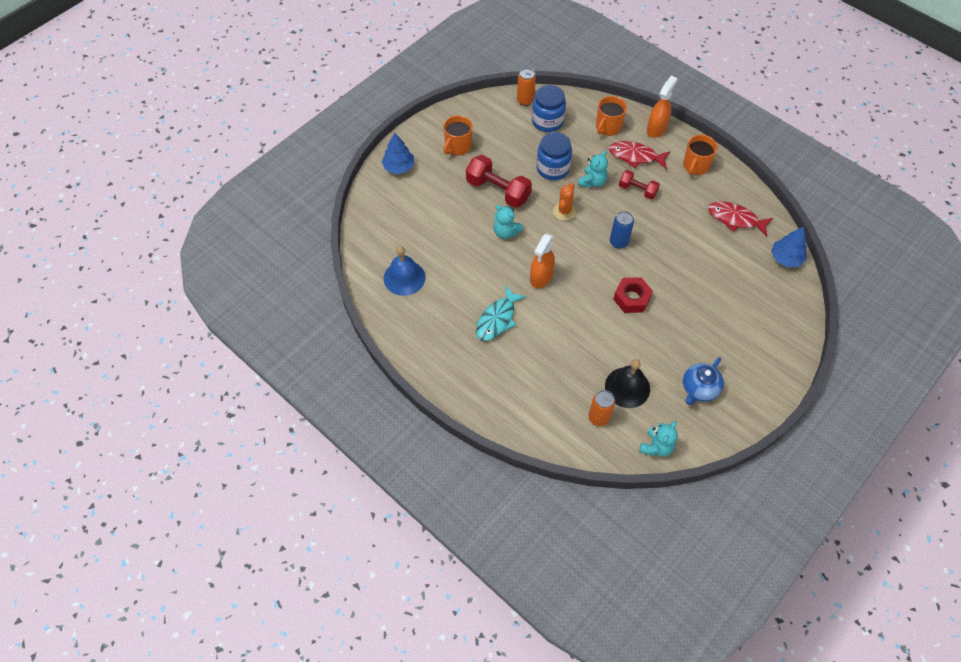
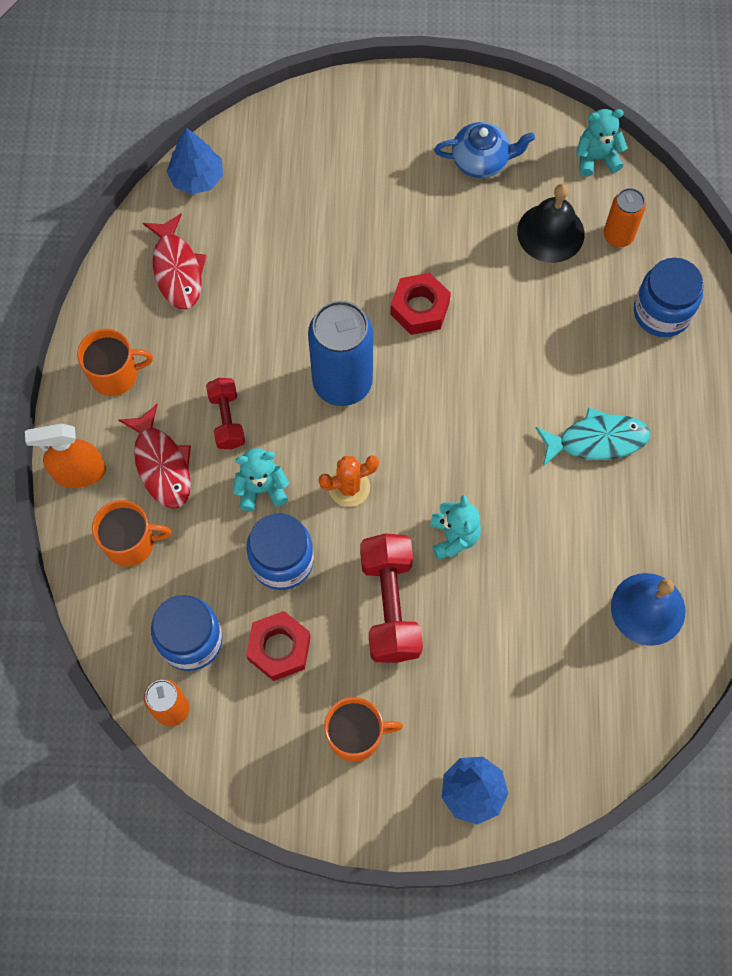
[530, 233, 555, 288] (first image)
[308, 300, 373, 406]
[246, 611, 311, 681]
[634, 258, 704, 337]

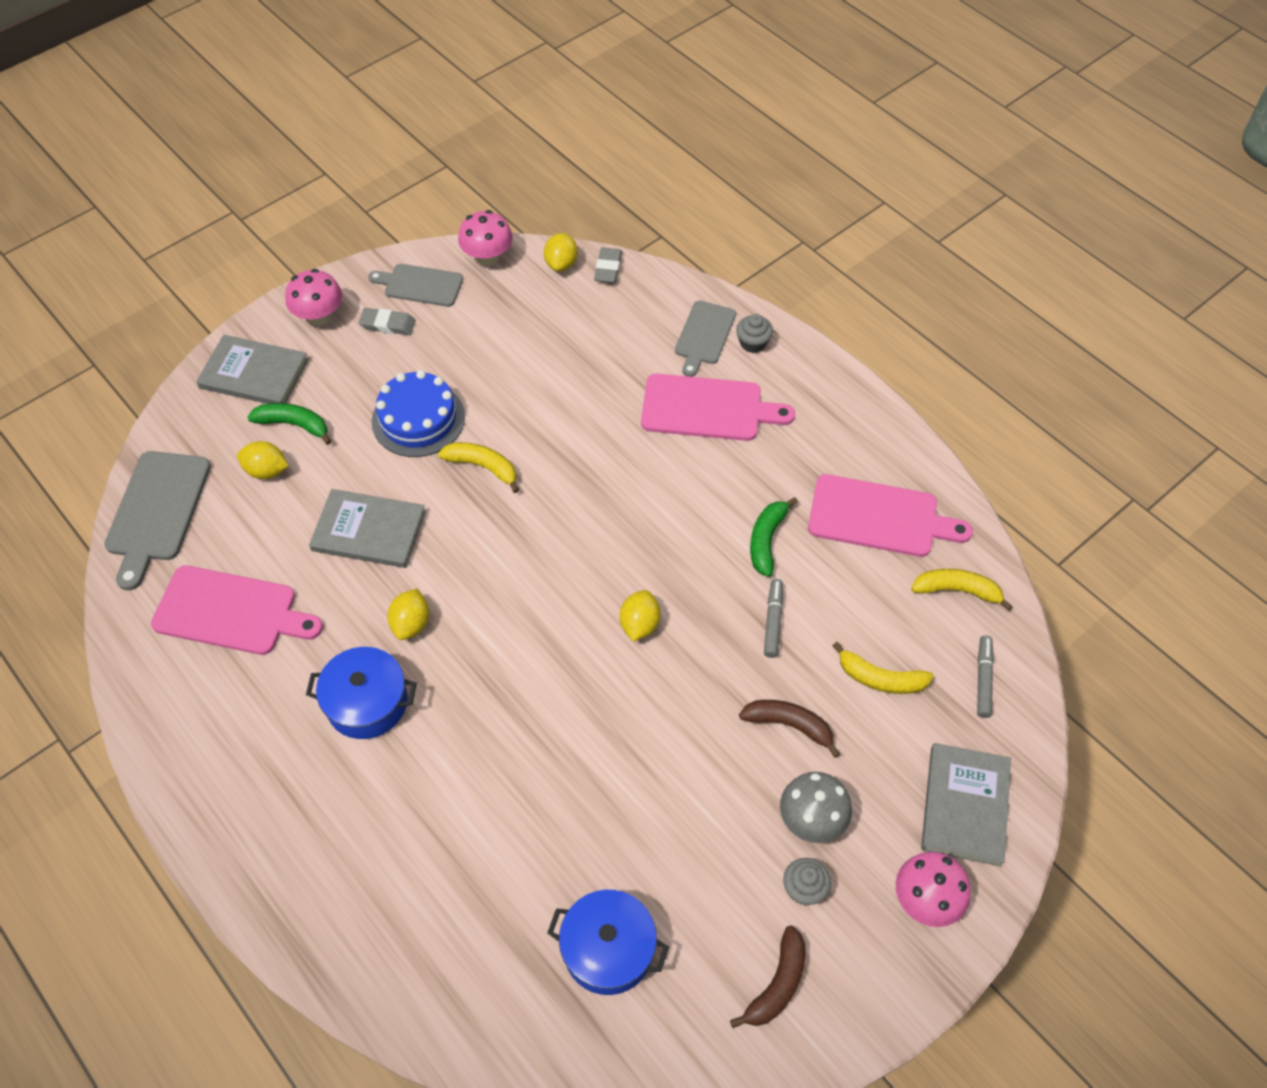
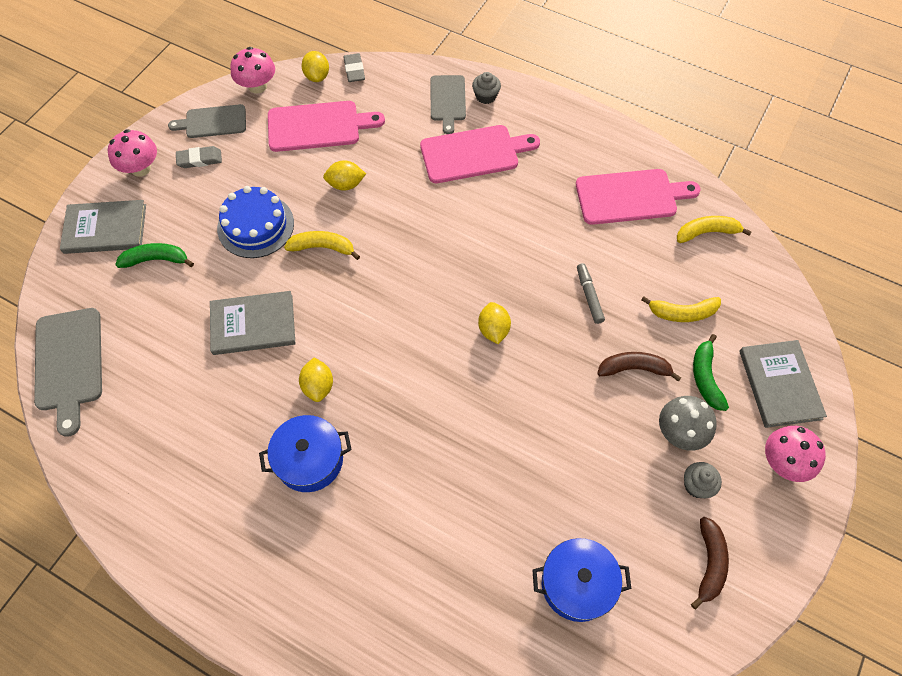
[268, 101, 385, 152]
[323, 160, 366, 191]
[693, 334, 729, 411]
[977, 635, 994, 718] (first image)

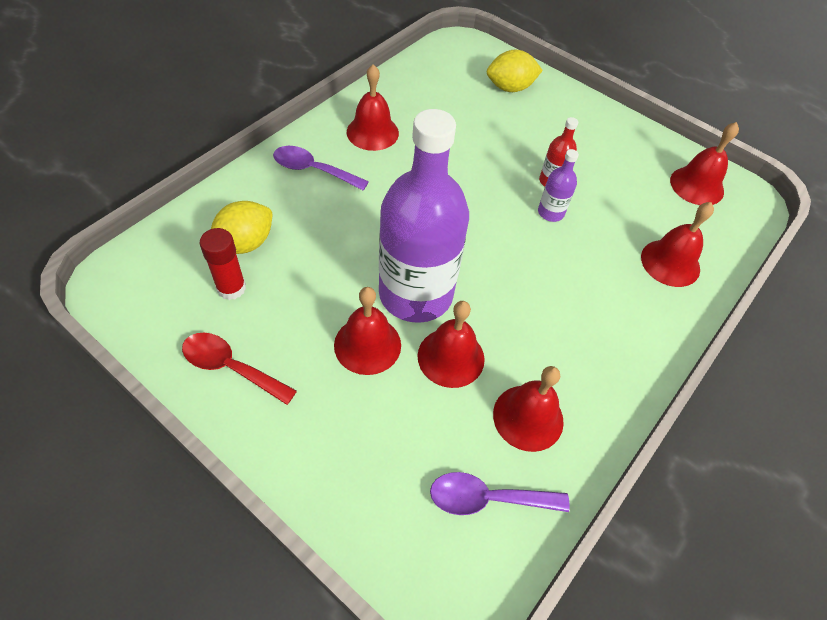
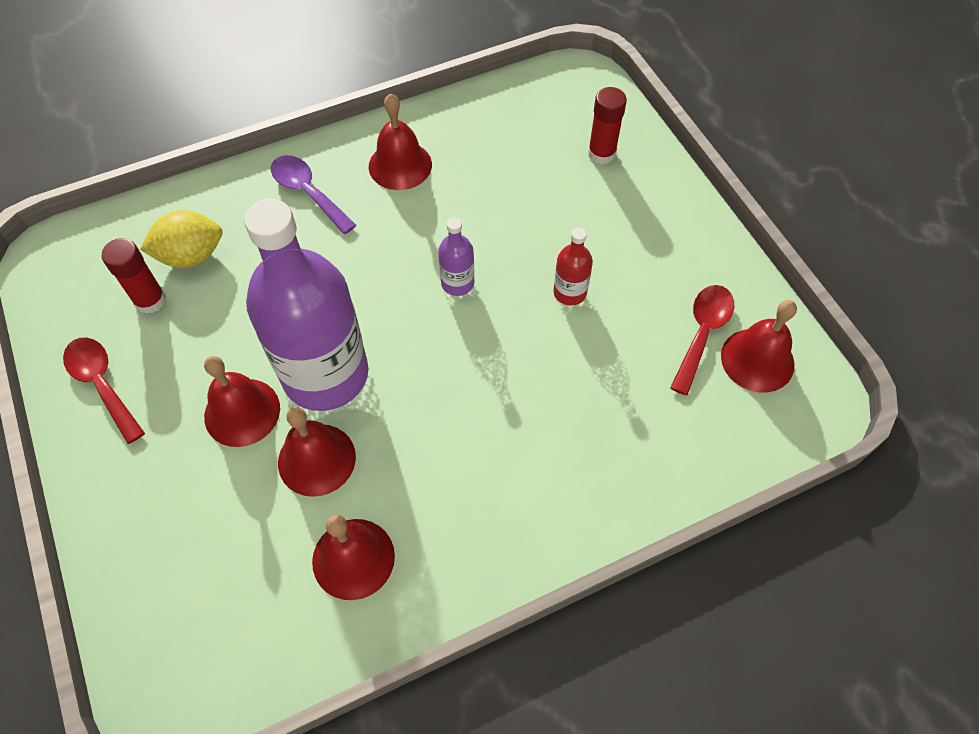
[430, 472, 570, 515] (first image)
[588, 87, 627, 164]
[438, 218, 474, 296]
[641, 202, 714, 287] (first image)
[670, 285, 734, 395]

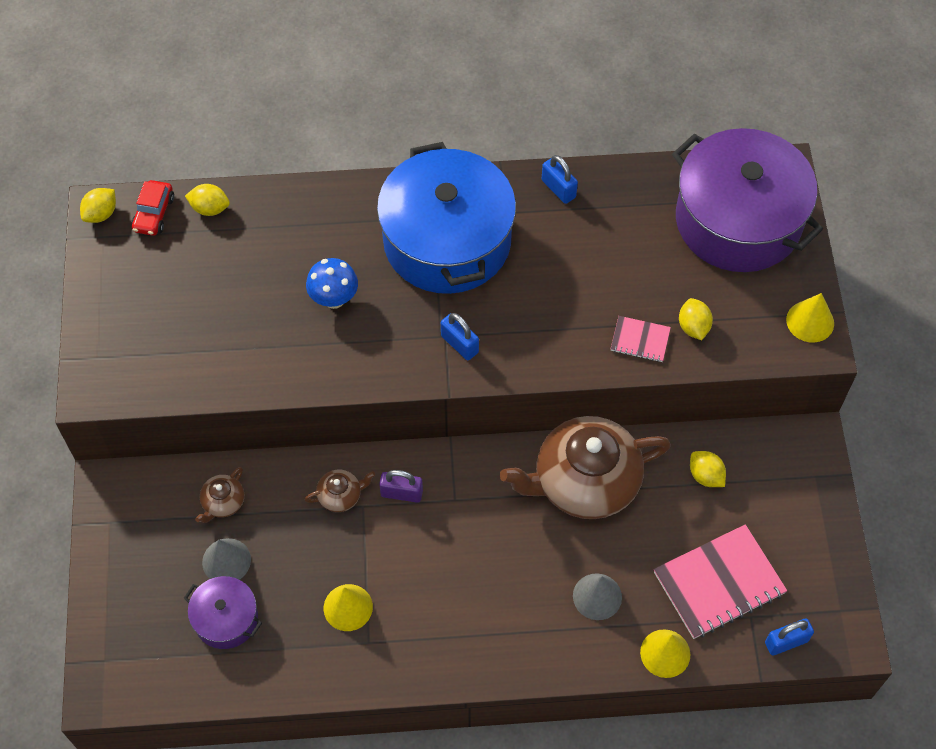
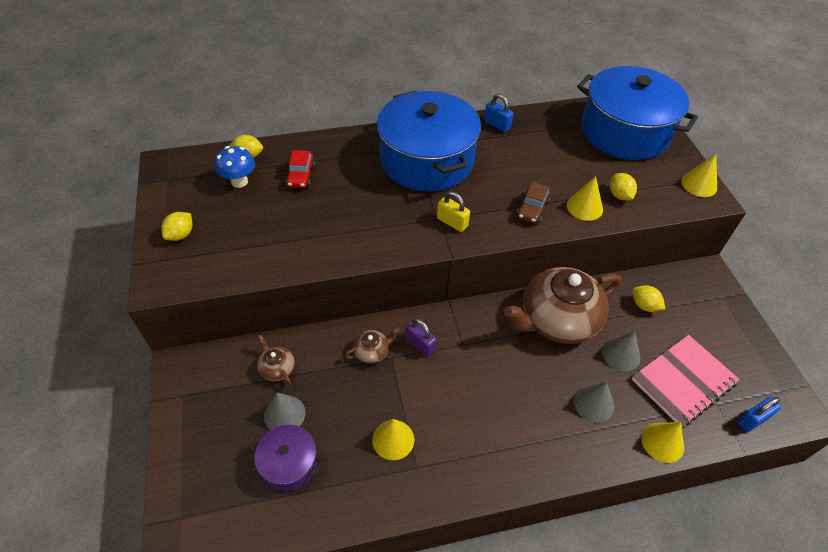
[161, 212, 193, 241]
[286, 150, 315, 188]
[257, 335, 295, 385]
[215, 146, 255, 188]
[405, 318, 437, 357]
[437, 191, 470, 232]
[567, 176, 603, 221]
[577, 66, 698, 160]
[516, 182, 550, 223]
[602, 331, 640, 372]

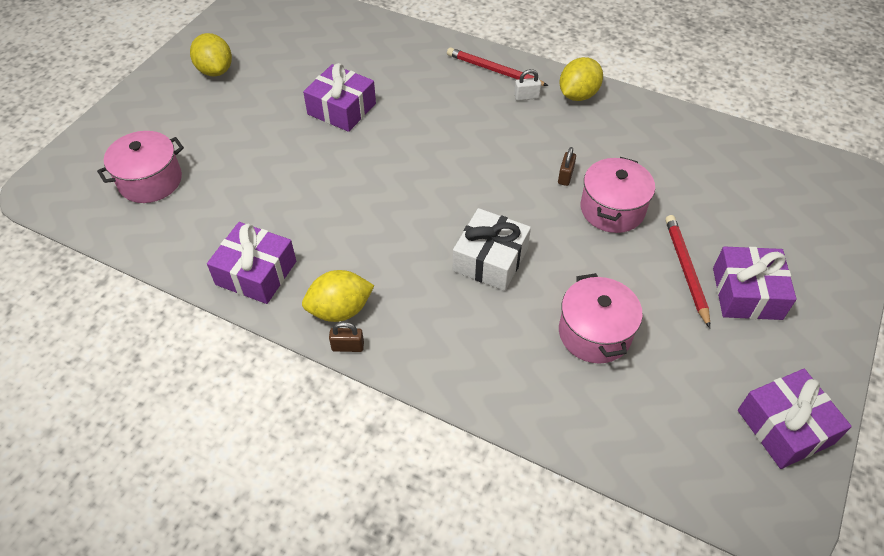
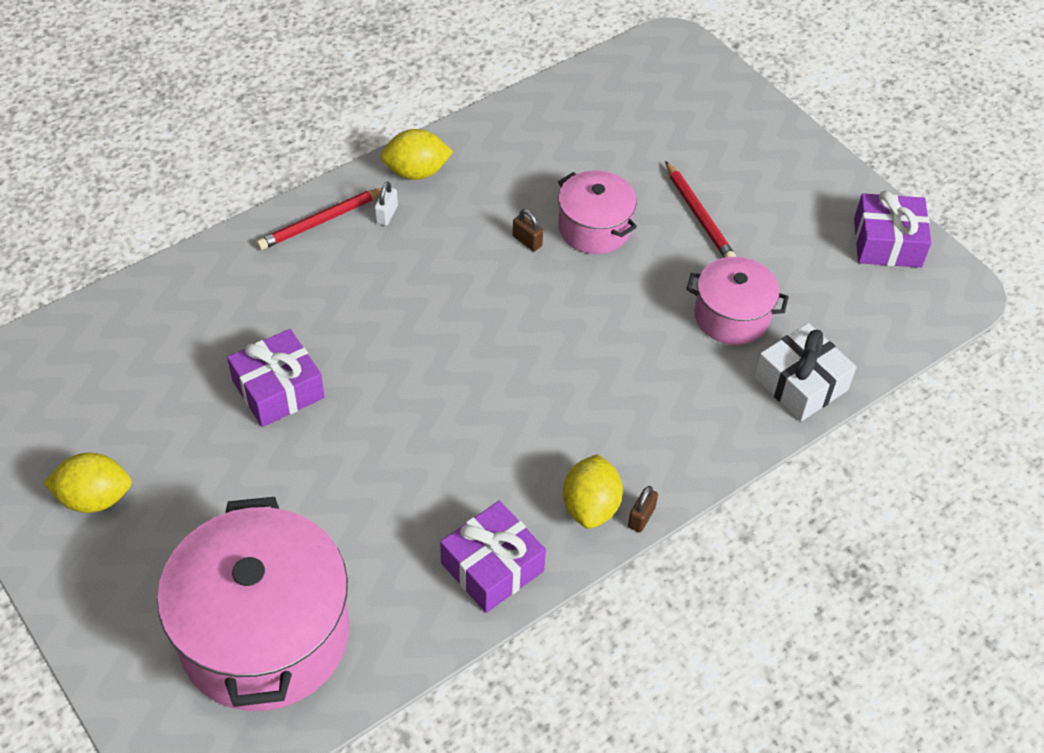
[157, 497, 349, 711]
[754, 323, 856, 421]
[380, 129, 453, 180]
[665, 161, 736, 258]
[713, 247, 797, 320] (first image)

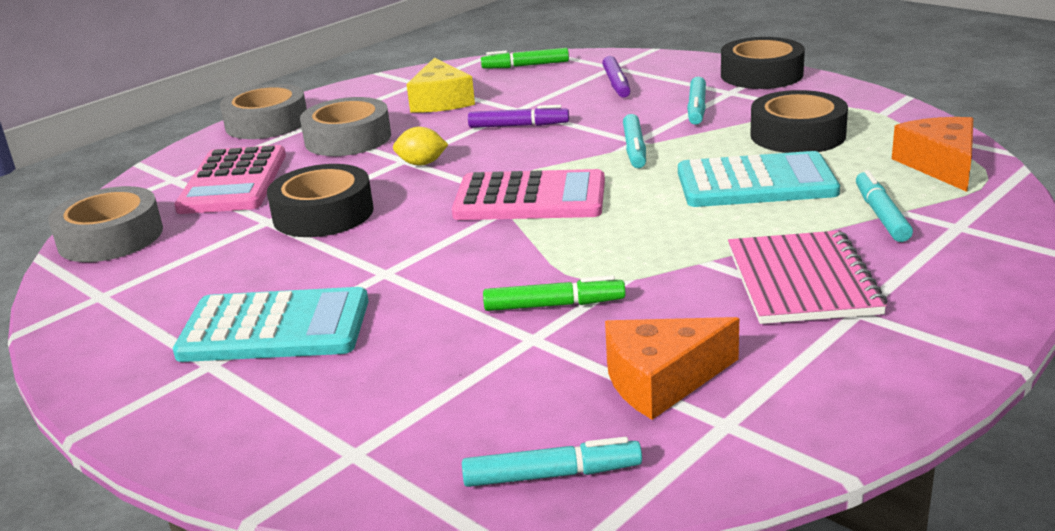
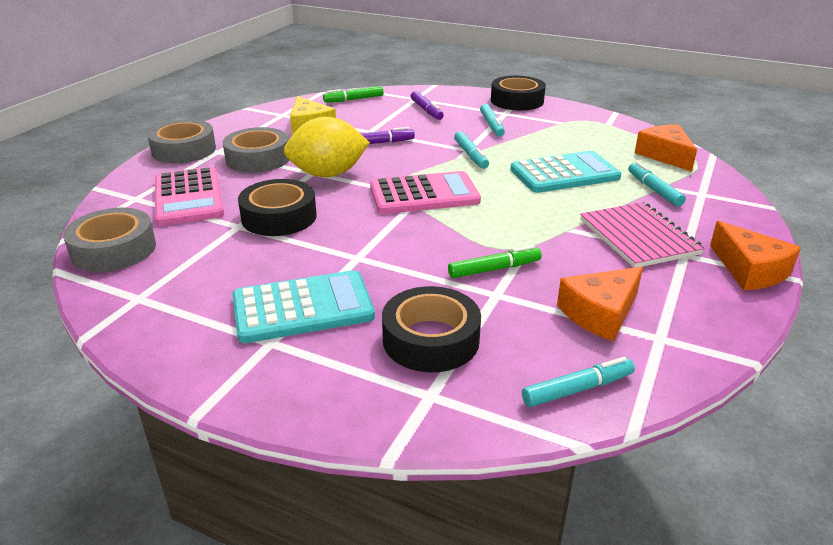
[284, 117, 370, 177]
[382, 286, 481, 372]
[710, 221, 801, 290]

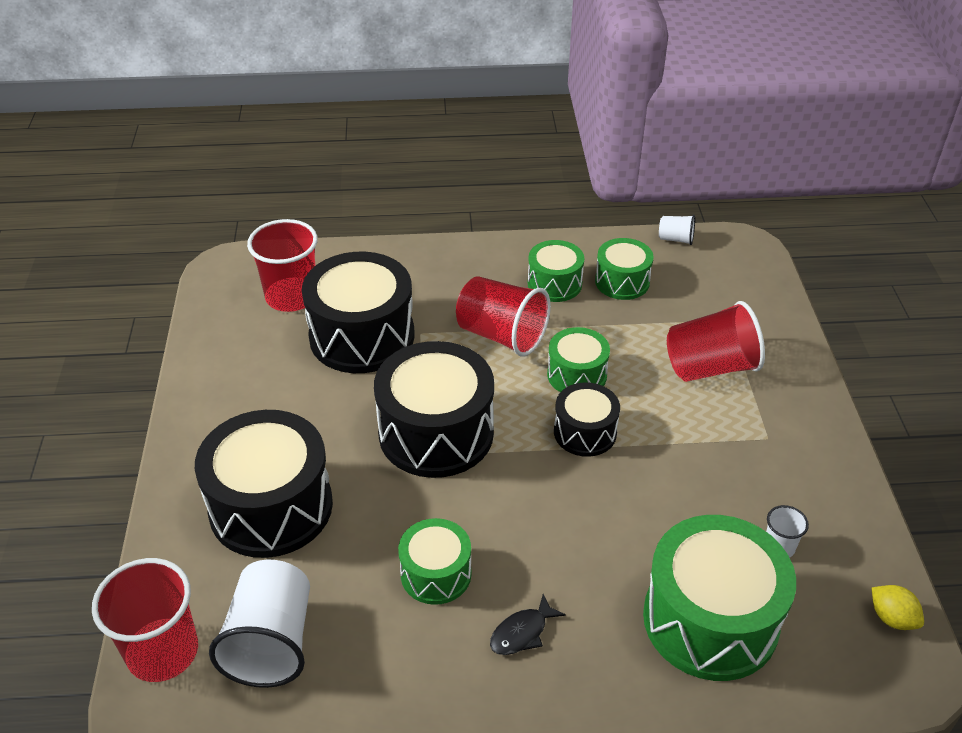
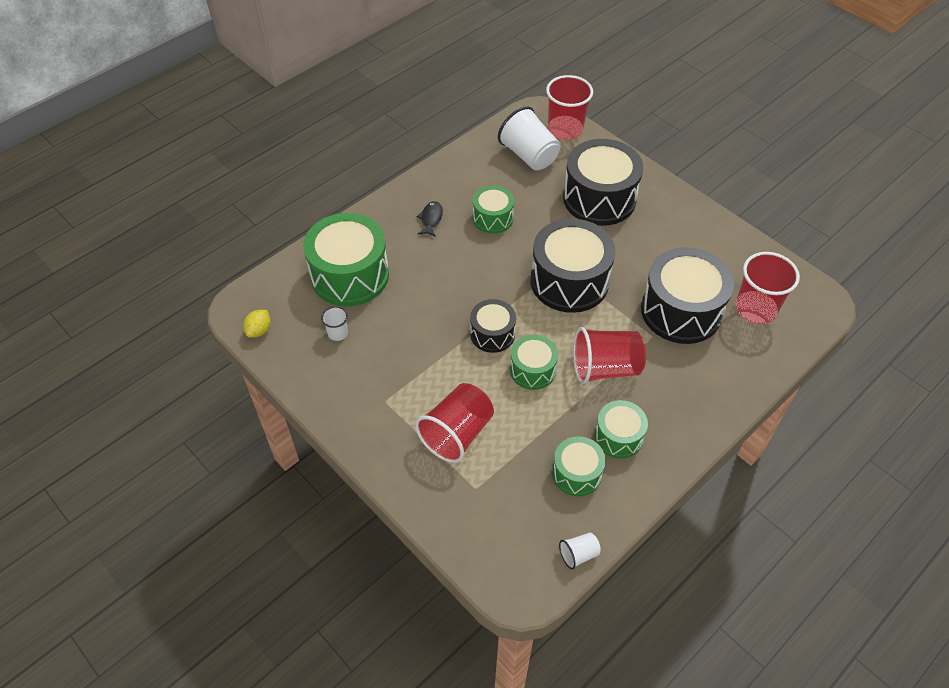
[244, 310, 271, 338]

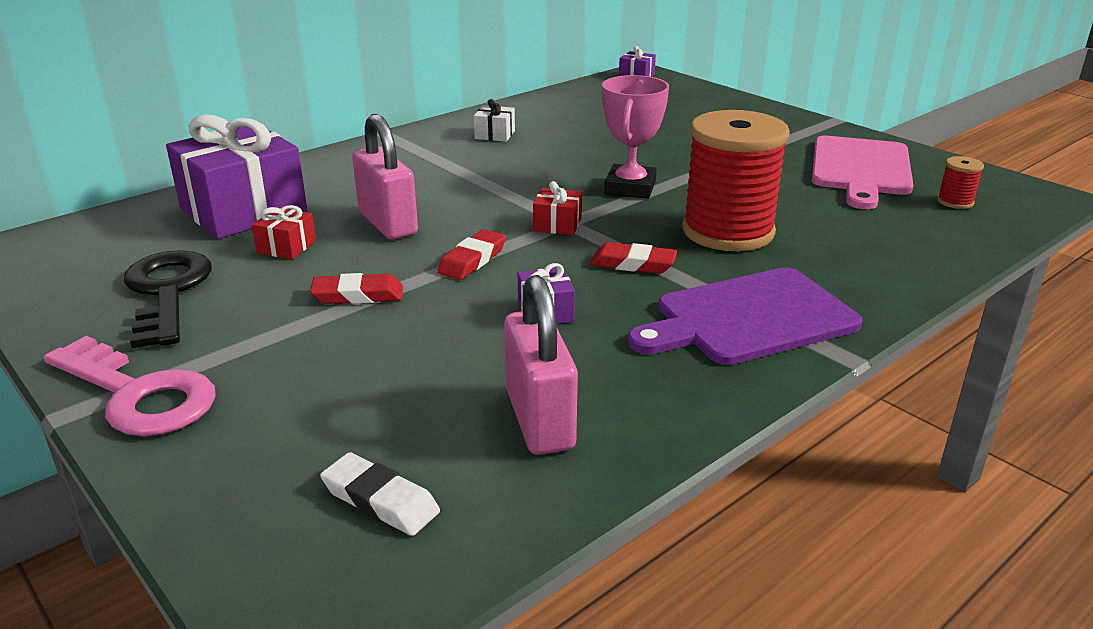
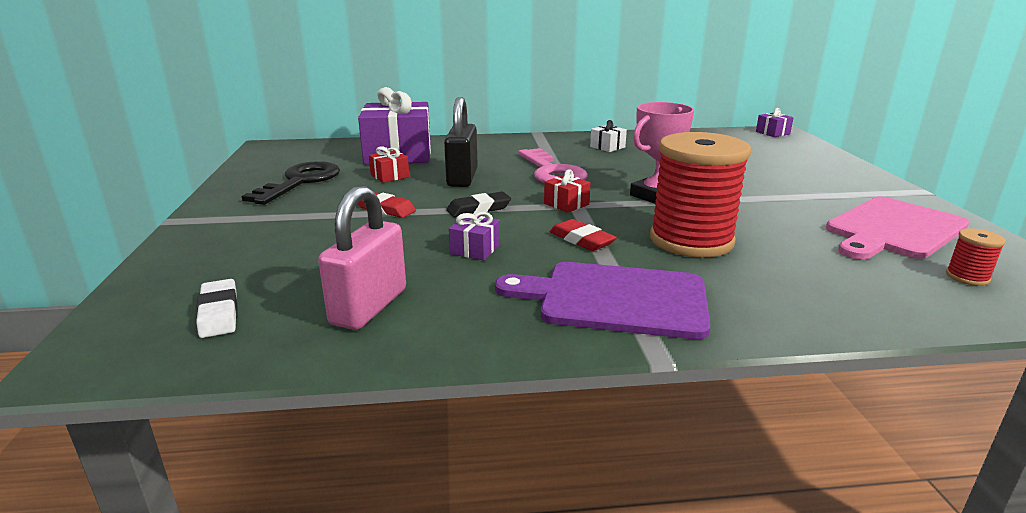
[518, 148, 588, 183]
[444, 97, 478, 187]
[446, 192, 511, 217]

